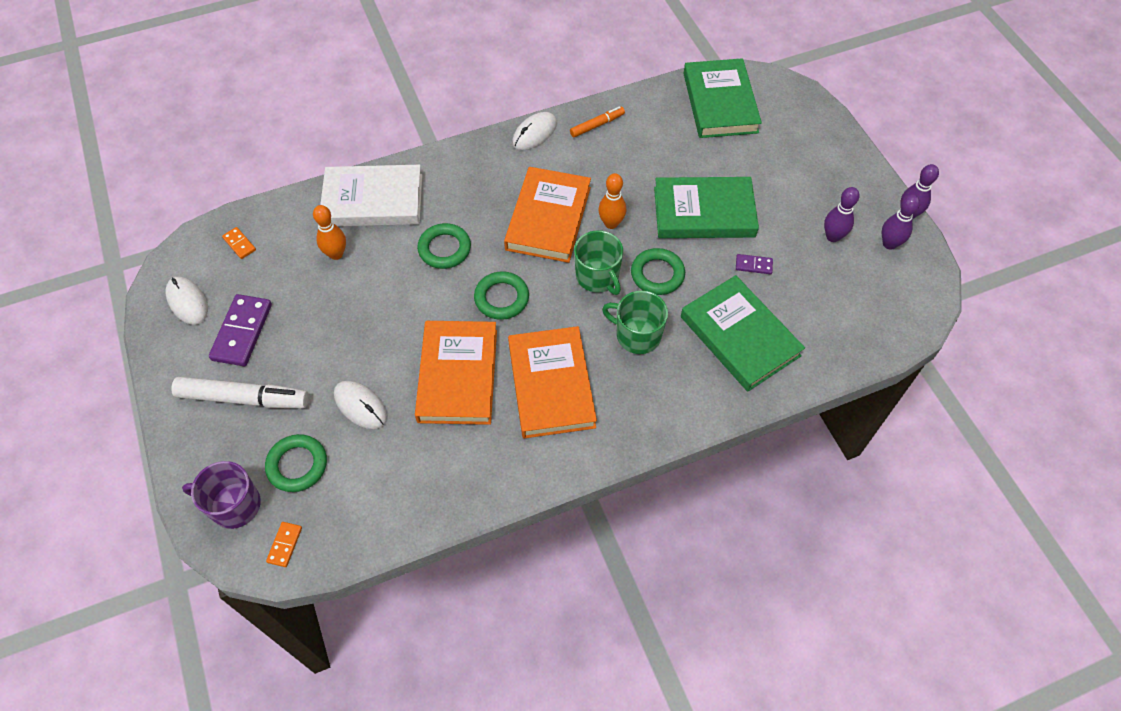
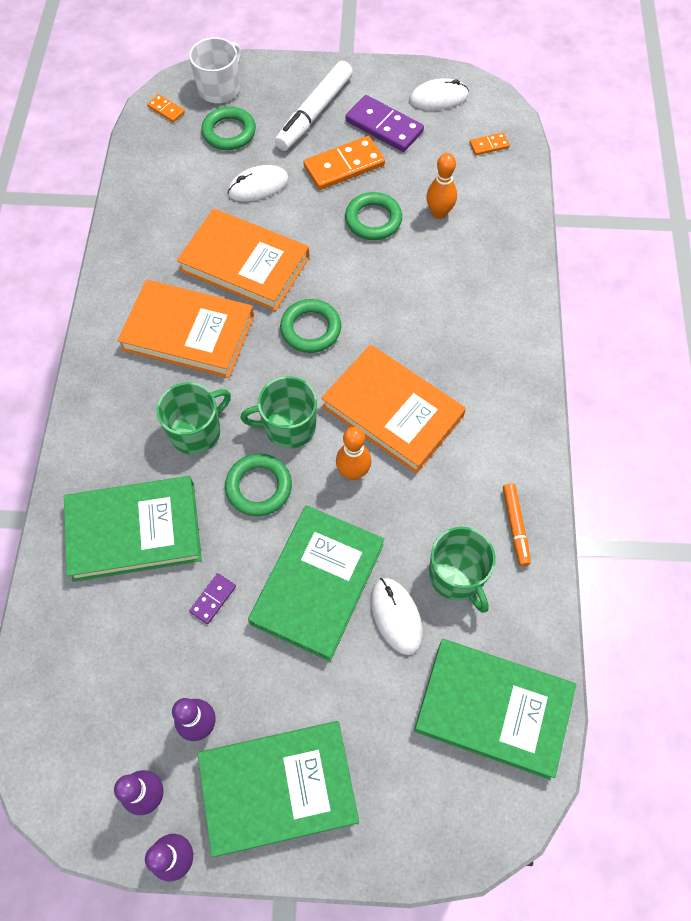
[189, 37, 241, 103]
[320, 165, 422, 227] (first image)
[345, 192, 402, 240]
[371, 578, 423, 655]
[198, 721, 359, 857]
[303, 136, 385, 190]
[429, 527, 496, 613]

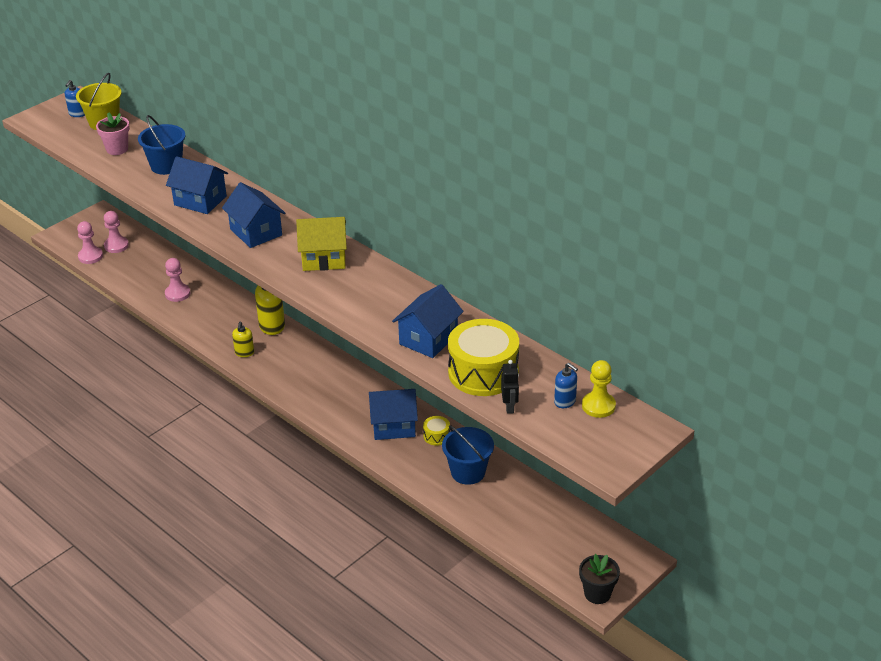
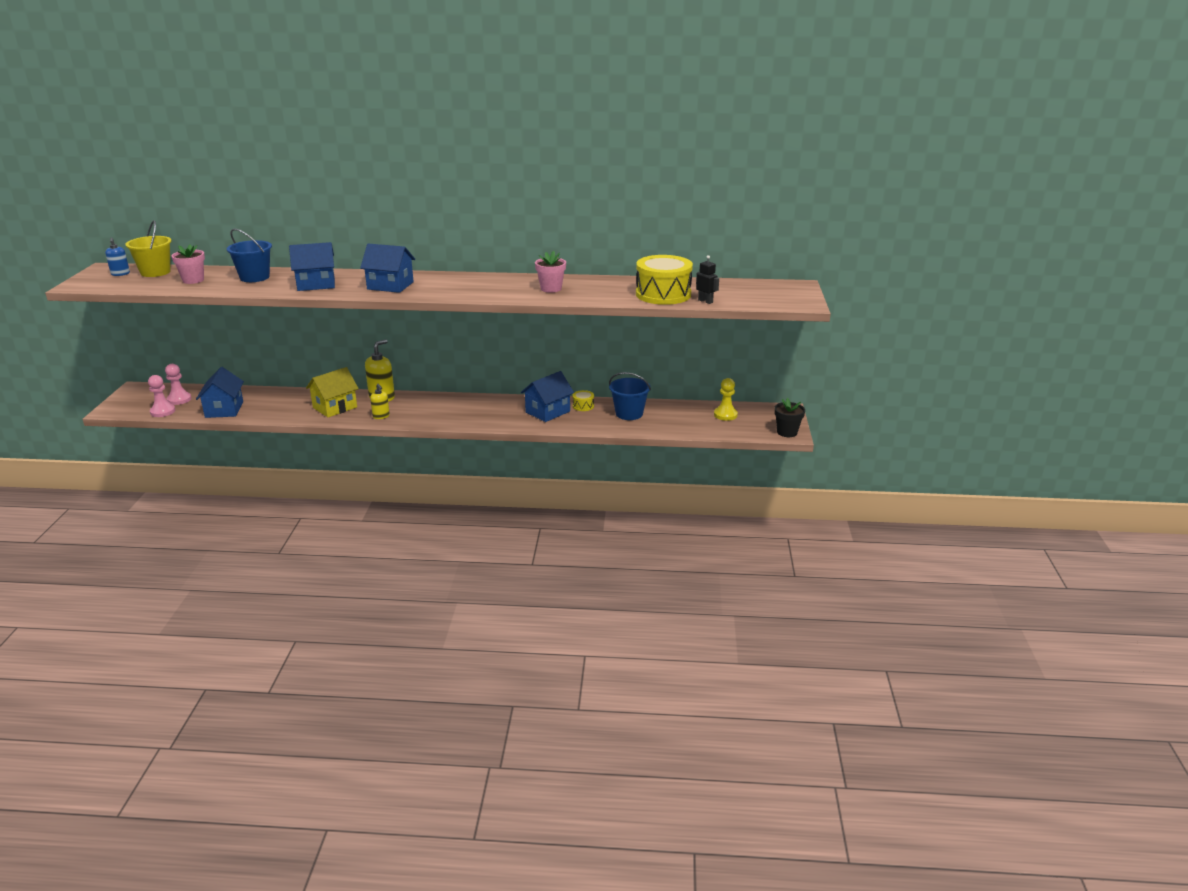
[165, 258, 190, 302] (first image)
[306, 367, 359, 417]
[196, 367, 244, 418]
[554, 363, 578, 408] (first image)
[714, 378, 738, 421]
[535, 251, 566, 293]

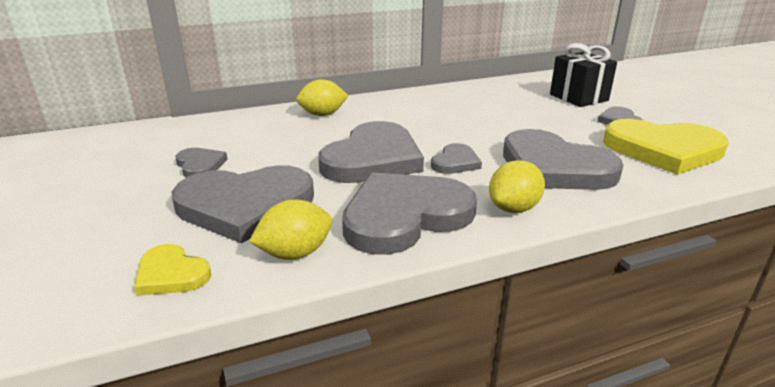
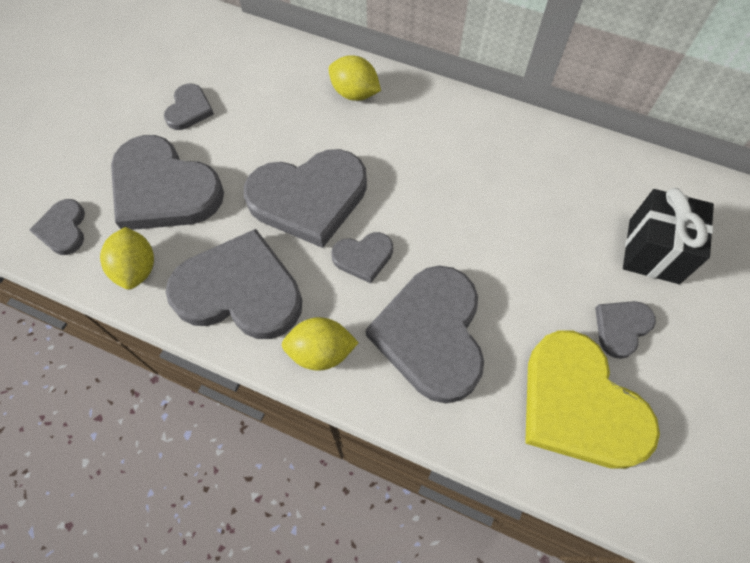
[30, 199, 85, 255]
[100, 227, 154, 290]

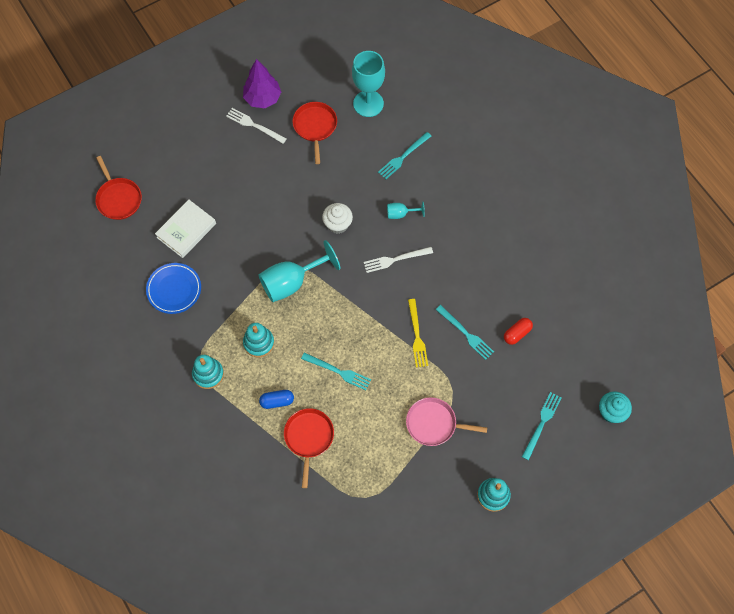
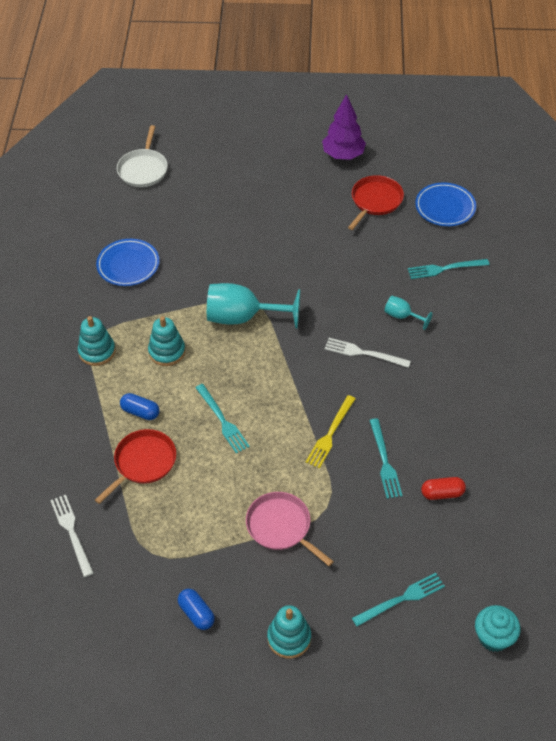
[117, 125, 168, 187]
[155, 200, 216, 258] (first image)
[50, 495, 93, 577]
[322, 203, 353, 234] (first image)
[415, 183, 476, 226]
[178, 589, 215, 630]

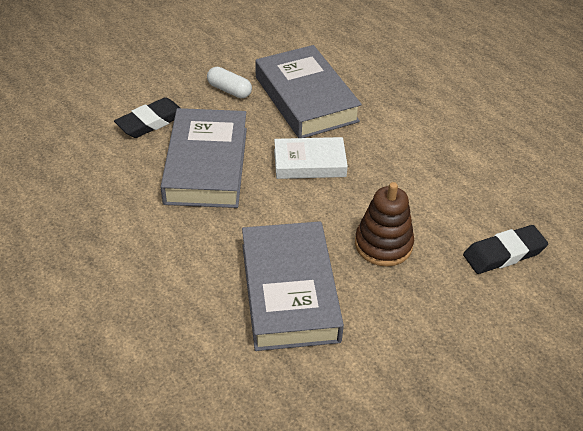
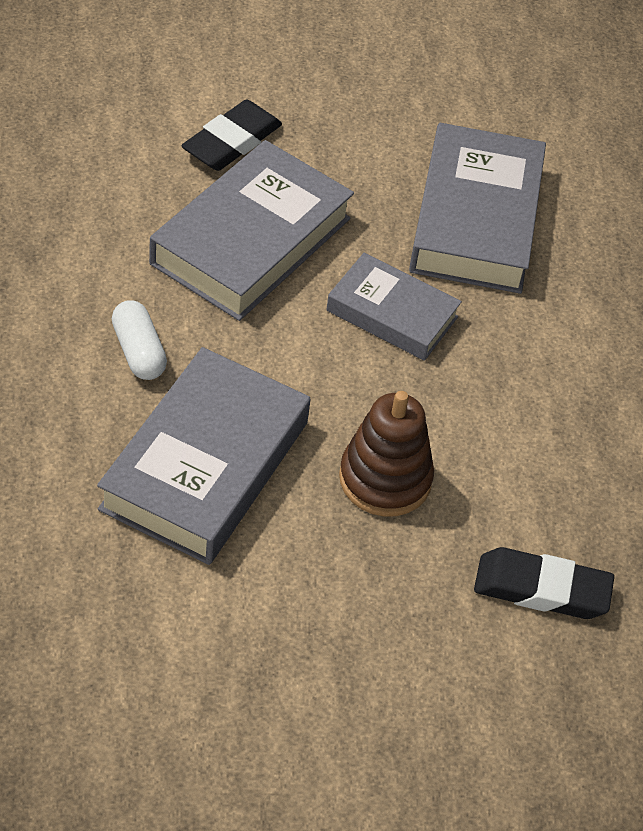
[181, 100, 282, 171]
[112, 300, 167, 380]
[326, 253, 462, 361]

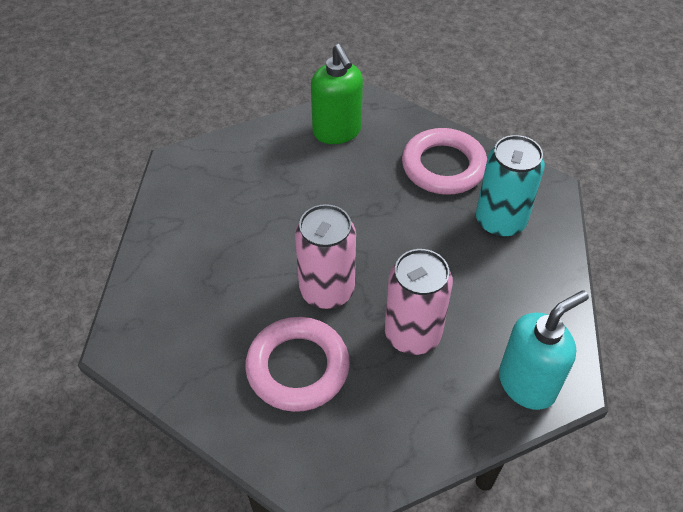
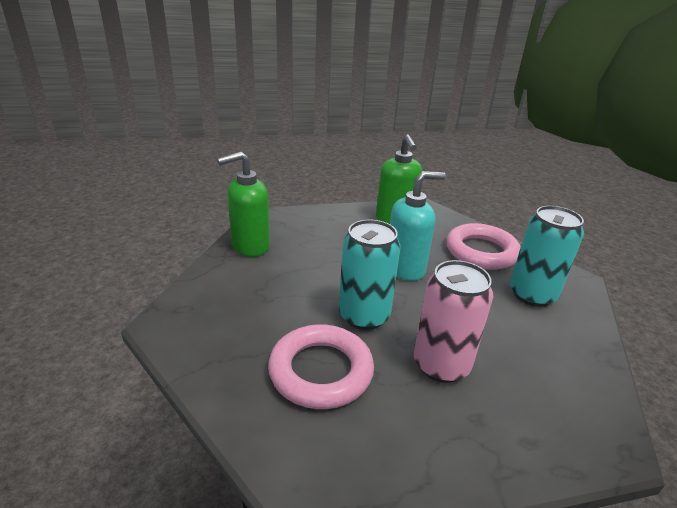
[339, 220, 400, 330]
[390, 171, 446, 281]
[217, 152, 270, 257]

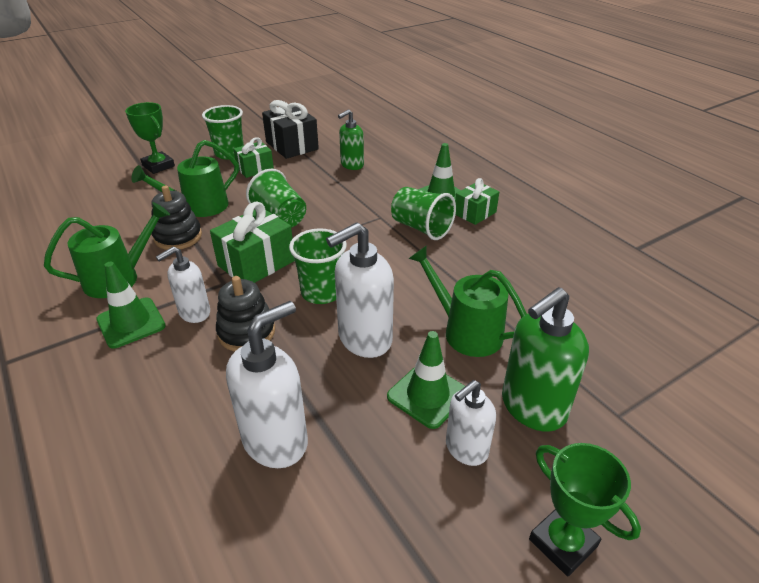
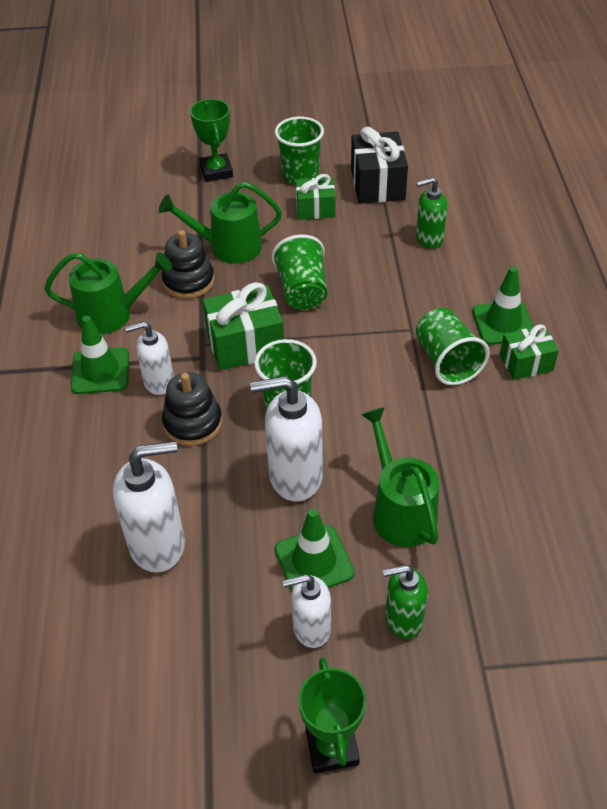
[383, 565, 428, 639]

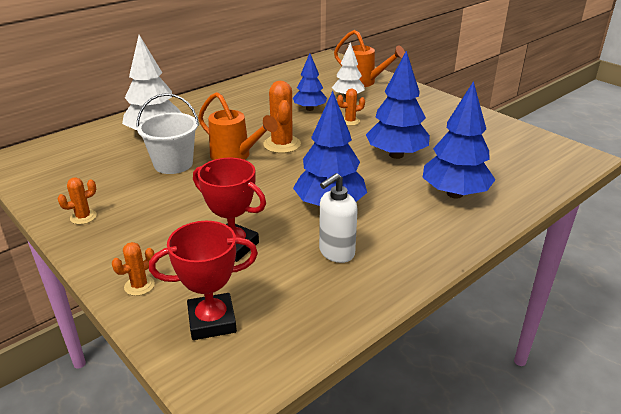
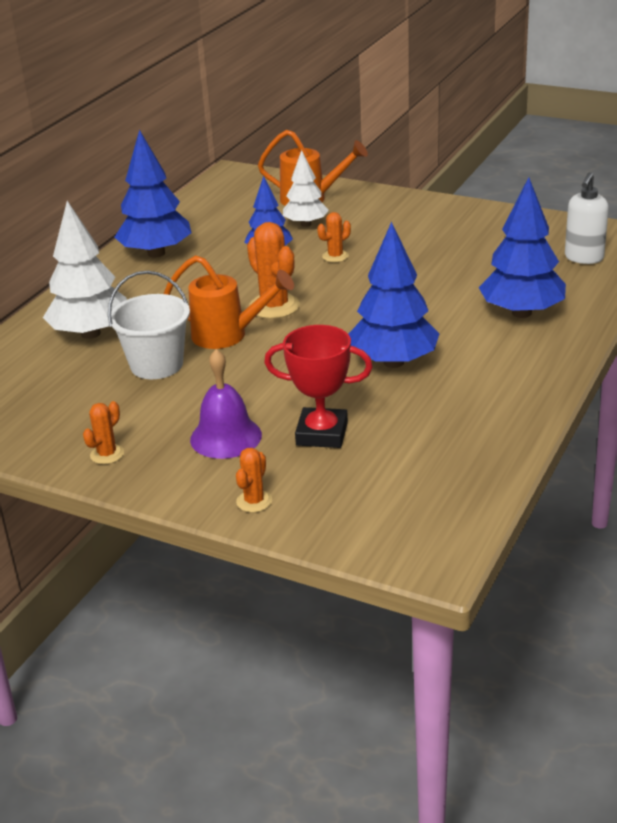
[149, 221, 258, 340] (first image)
[565, 172, 609, 264]
[115, 130, 192, 258]
[190, 349, 262, 459]

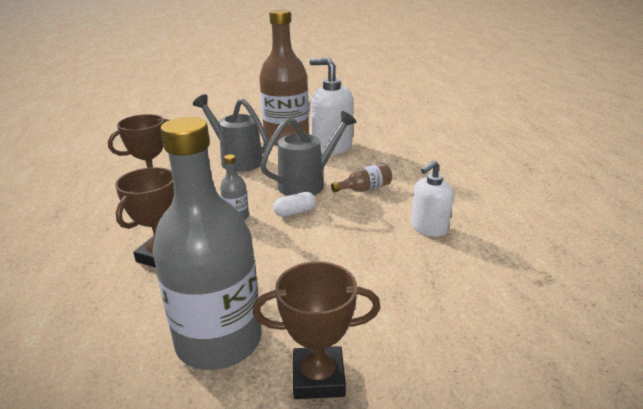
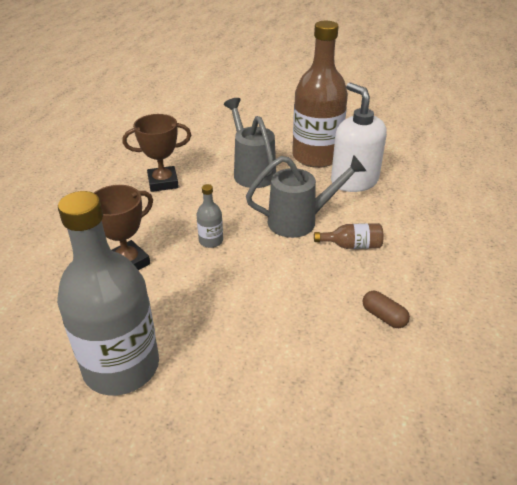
[253, 261, 381, 399] (first image)
[273, 192, 316, 217] (first image)
[362, 291, 410, 328]

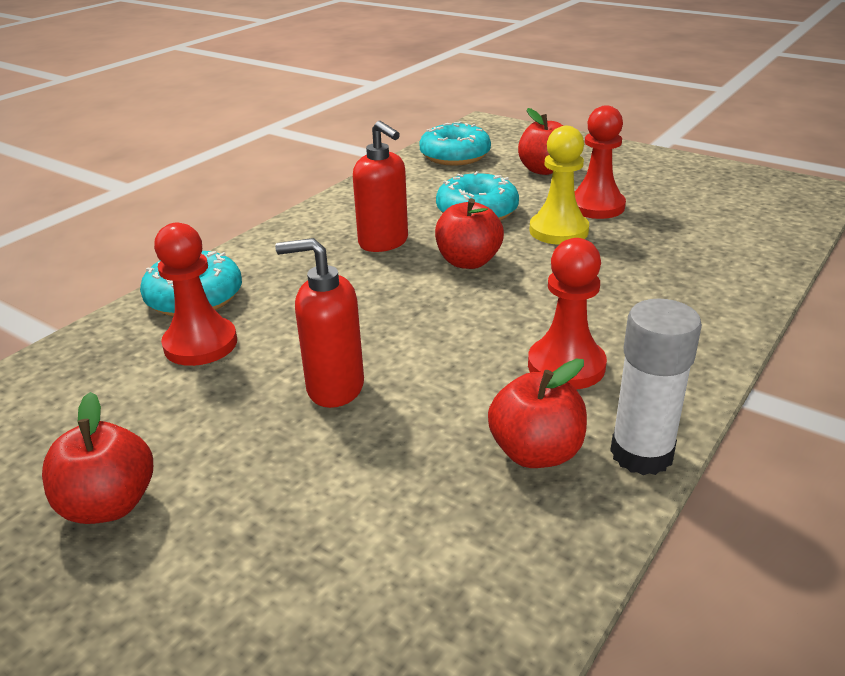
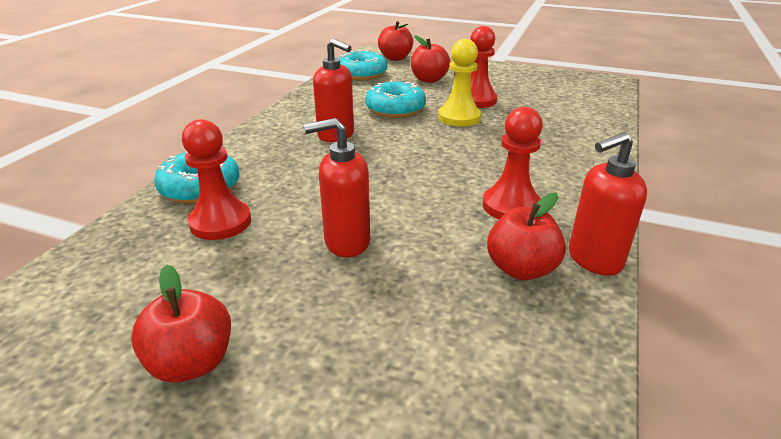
[378, 21, 413, 61]
[569, 132, 647, 276]

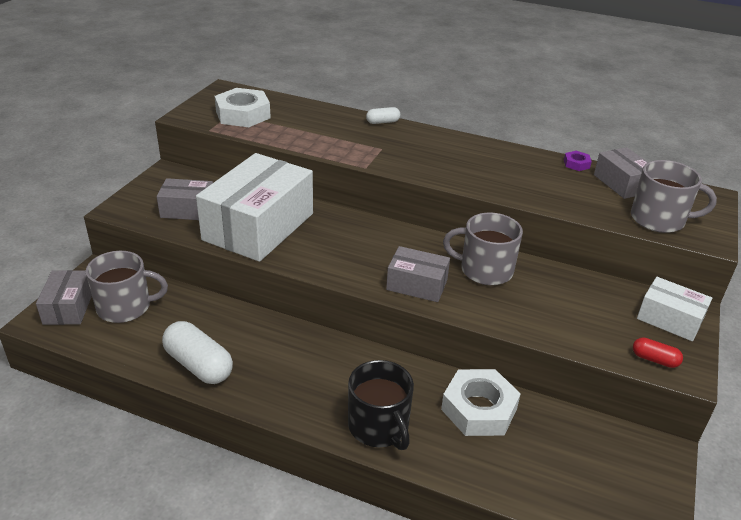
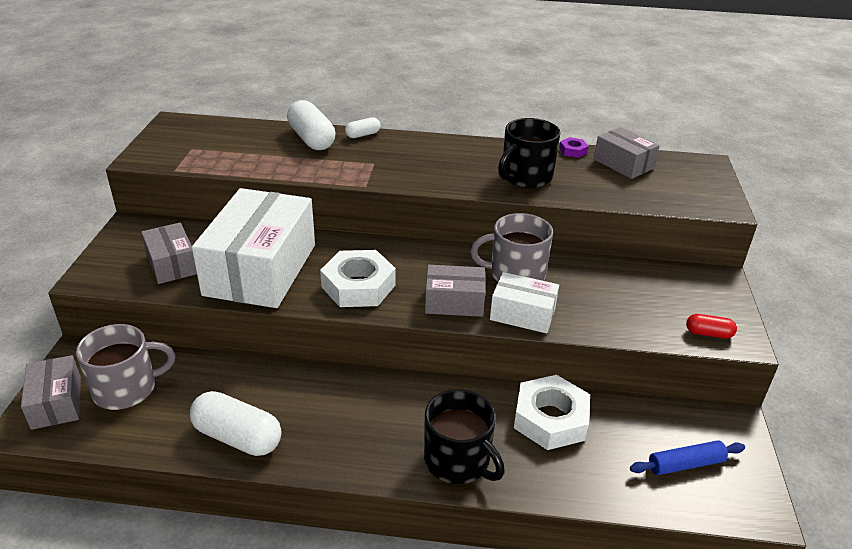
[141, 223, 197, 284]
[320, 250, 396, 307]
[631, 160, 717, 233] (first image)
[490, 272, 559, 333]
[287, 100, 335, 150]
[498, 118, 561, 188]
[630, 440, 745, 475]

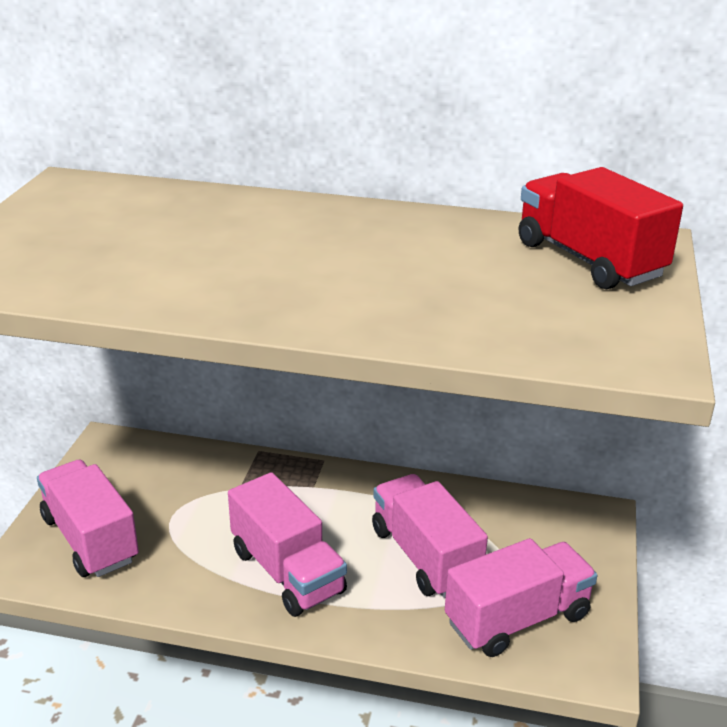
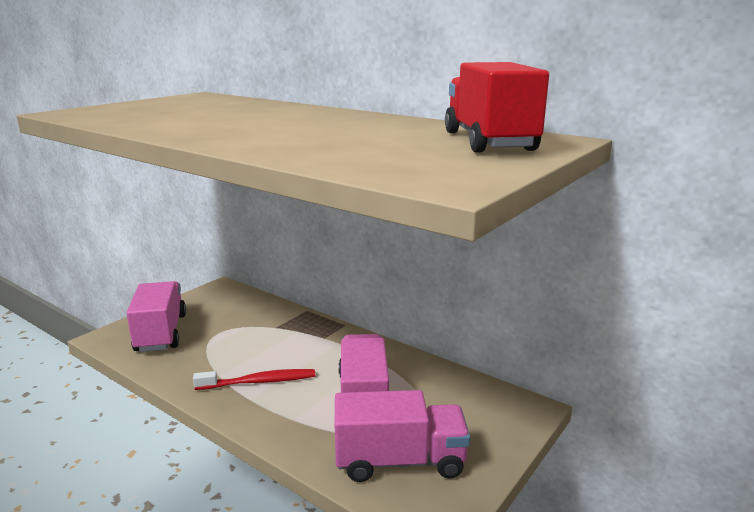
[193, 369, 315, 390]

